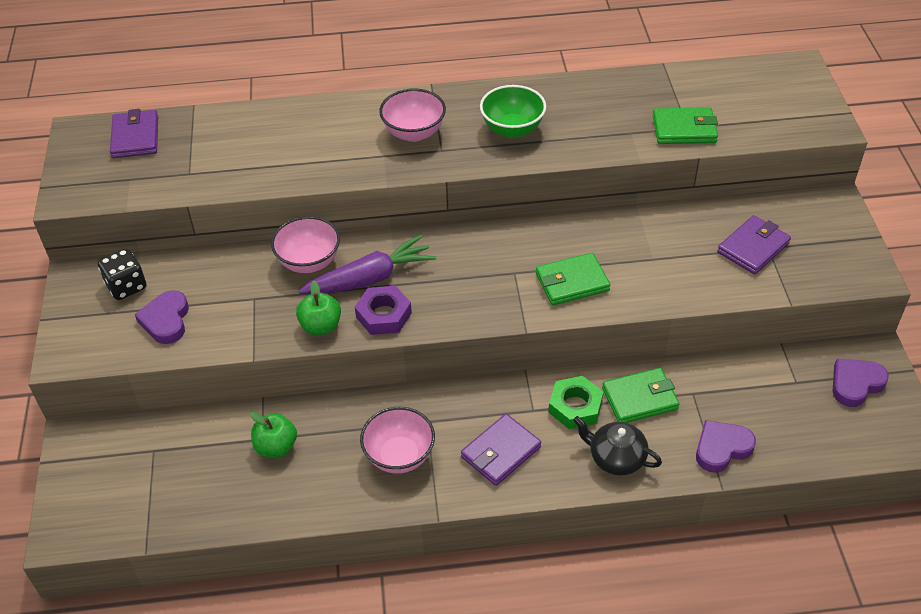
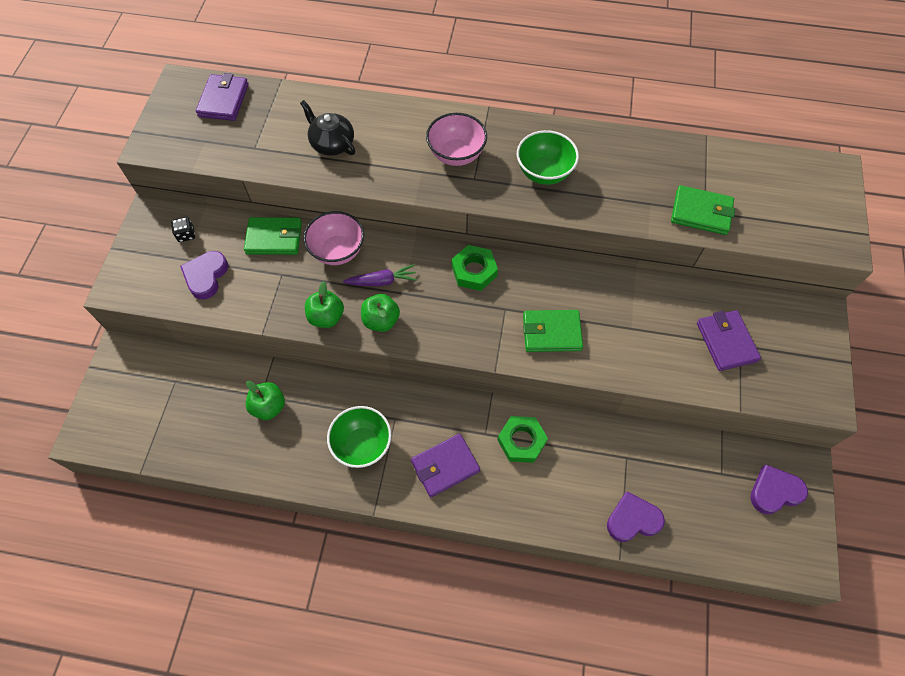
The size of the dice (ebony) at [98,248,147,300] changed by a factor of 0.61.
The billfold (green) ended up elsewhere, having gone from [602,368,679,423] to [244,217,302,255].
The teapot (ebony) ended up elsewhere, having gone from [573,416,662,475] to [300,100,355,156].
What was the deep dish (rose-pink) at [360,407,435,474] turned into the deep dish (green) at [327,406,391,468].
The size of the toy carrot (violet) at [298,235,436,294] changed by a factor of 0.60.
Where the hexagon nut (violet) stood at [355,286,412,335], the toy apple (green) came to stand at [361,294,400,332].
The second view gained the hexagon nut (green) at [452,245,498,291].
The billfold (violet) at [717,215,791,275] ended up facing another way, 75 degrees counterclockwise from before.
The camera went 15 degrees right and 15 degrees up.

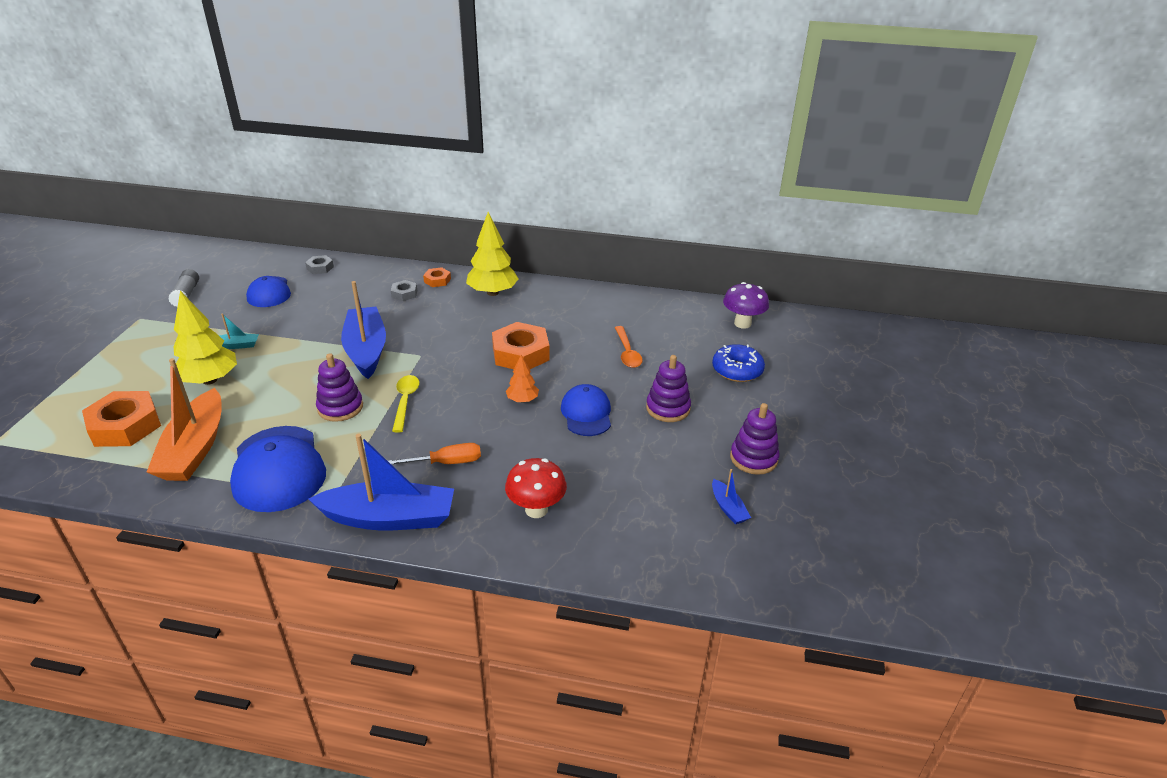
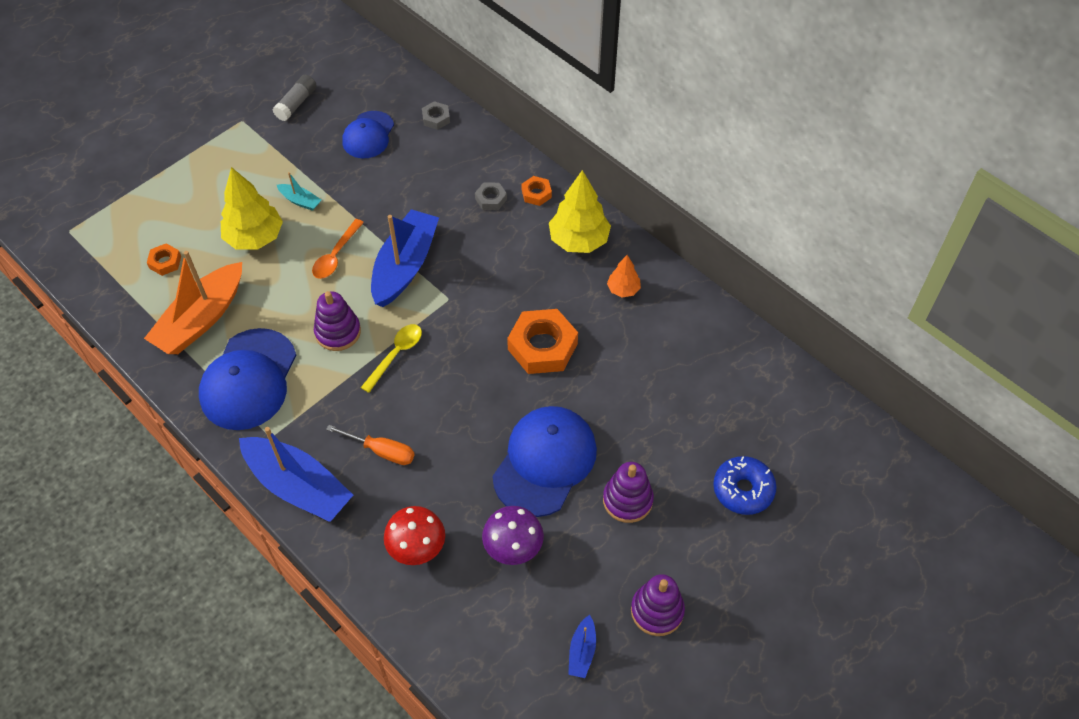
The size of the hexagon nut (orange) at [82,391,161,447] changed by a factor of 0.50.
The spoon (orange) ended up elsewhere, having gone from [615,326,643,368] to [312,219,364,279].
The mushroom (violet) ended up elsewhere, having gone from [723,282,769,329] to [482,506,544,565].
The size of the cap (royal blue) at [561,384,611,436] changed by a factor of 1.61.
The tree (orange) ended up elsewhere, having gone from [506,355,539,403] to [607,255,641,297].
The camera went 35 degrees right and 20 degrees up.

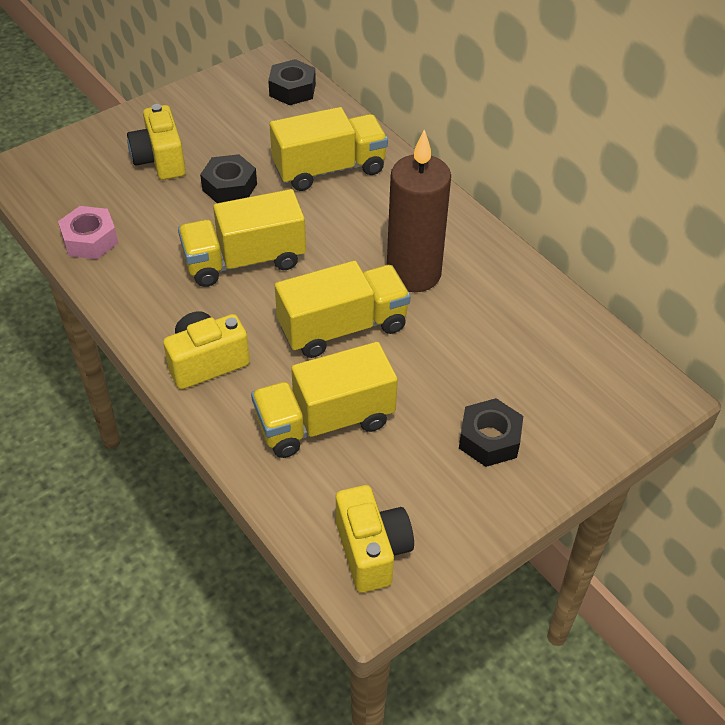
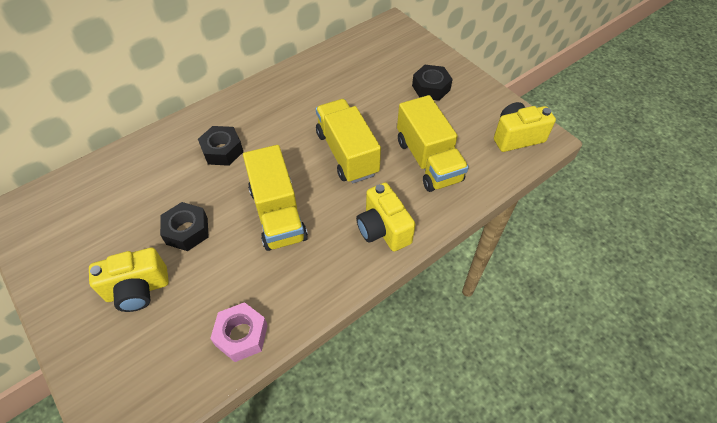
The hexagon nut (ebony) ended up elsewhere, having gone from [268,59,316,105] to [198,126,243,166].
The second view lost the truck (golden) at [269,107,388,191].
The second view lost the wax candle (russet) at [387,130,451,292].
The camera went 90 degrees left and 5 degrees up.

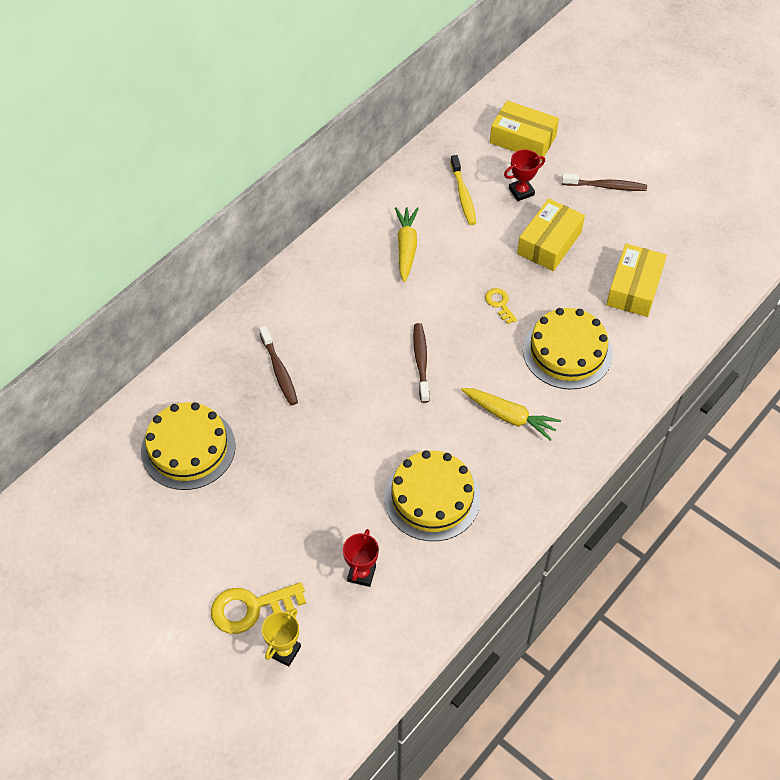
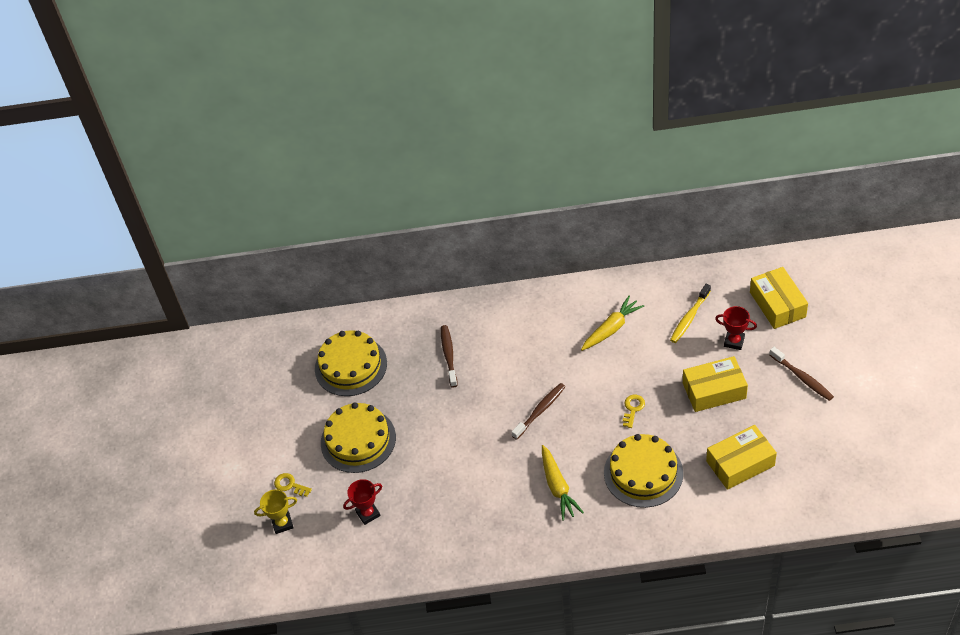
The size of the latchkey (golden) at [211,582,306,634] changed by a factor of 0.56.
The layer cake (golden) ended up elsewhere, having gone from [384,450,481,541] to [321,402,396,473].
The dental brush (russet) at [259,326,298,405] ended up facing another way, 150 degrees clockwise from before.
The camera went 50 degrees right and 5 degrees down.

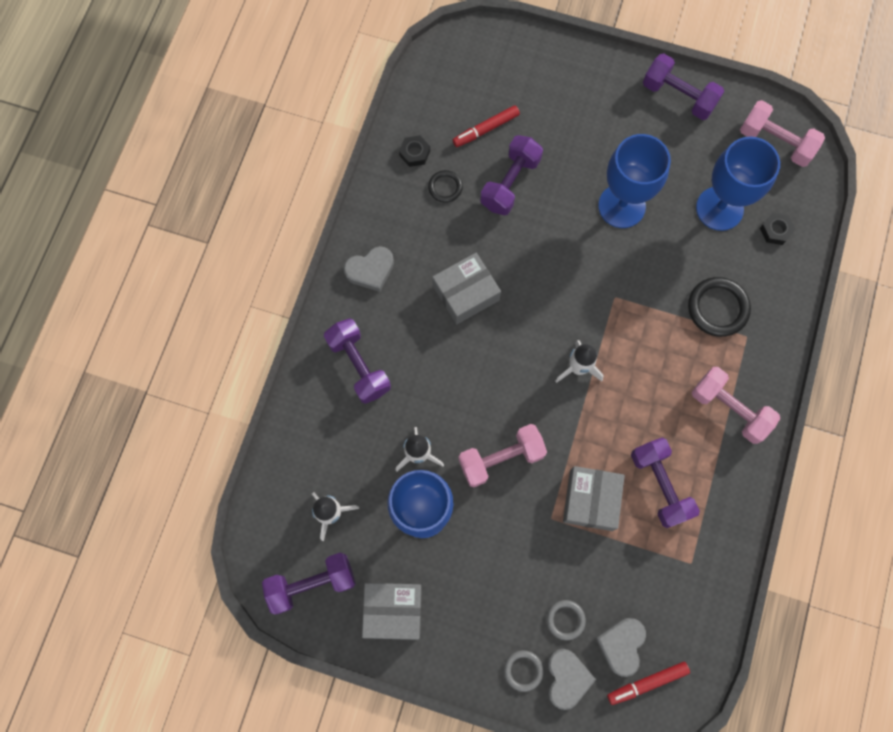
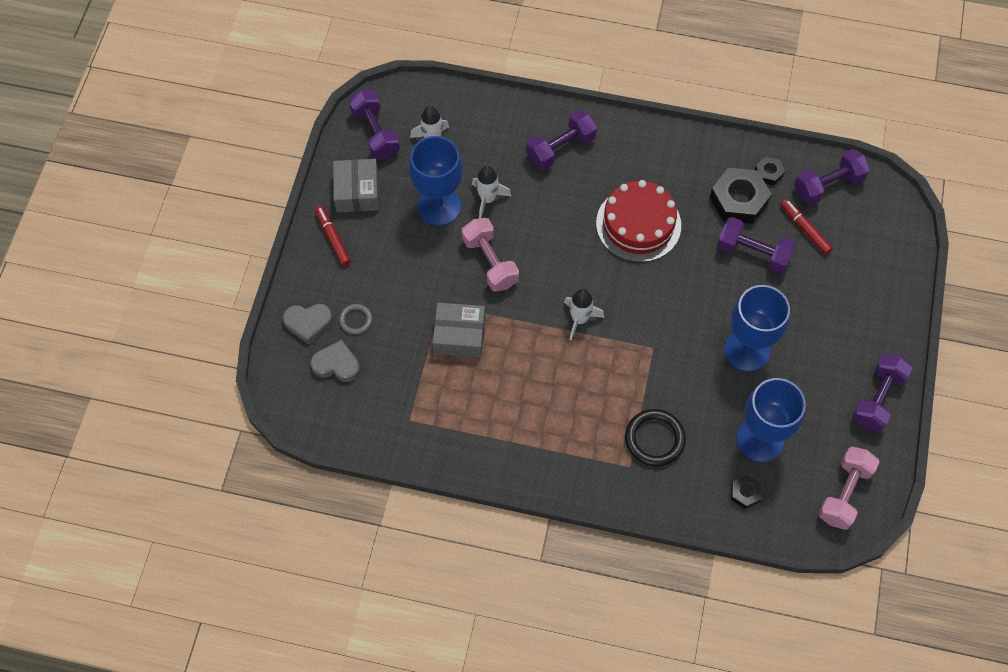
The marker (red) ended up elsewhere, having gone from [607,662,690,705] to [315,206,351,266].
Where the parcel (grey) stood at [432,253,501,324], the layer cake (red) came to stand at [596,180,681,262].
Where the torus (ebony) stood at [428,170,463,203], the hexagon nut (ebony) came to stand at [710,168,772,224].
The dumbbell (violet) ended up elsewhere, having gone from [631,438,700,528] to [794,149,870,205].
The second view lost the love heart (grey) at [344,246,394,292].
The second view lost the torus (grey) at [504,650,543,692].
The second view lost the dumbbell (rose-pink) at [692,367,780,444].
The camera went 85 degrees right and 10 degrees down.

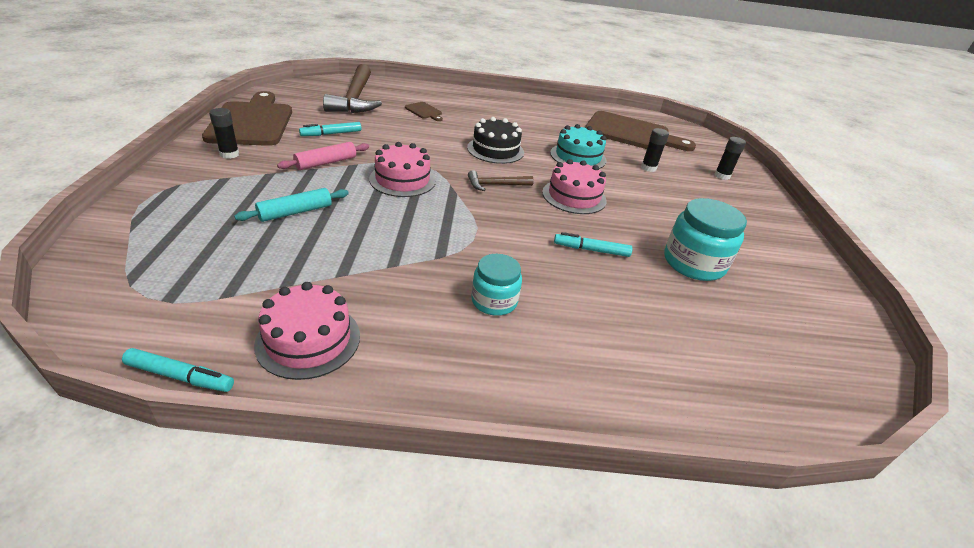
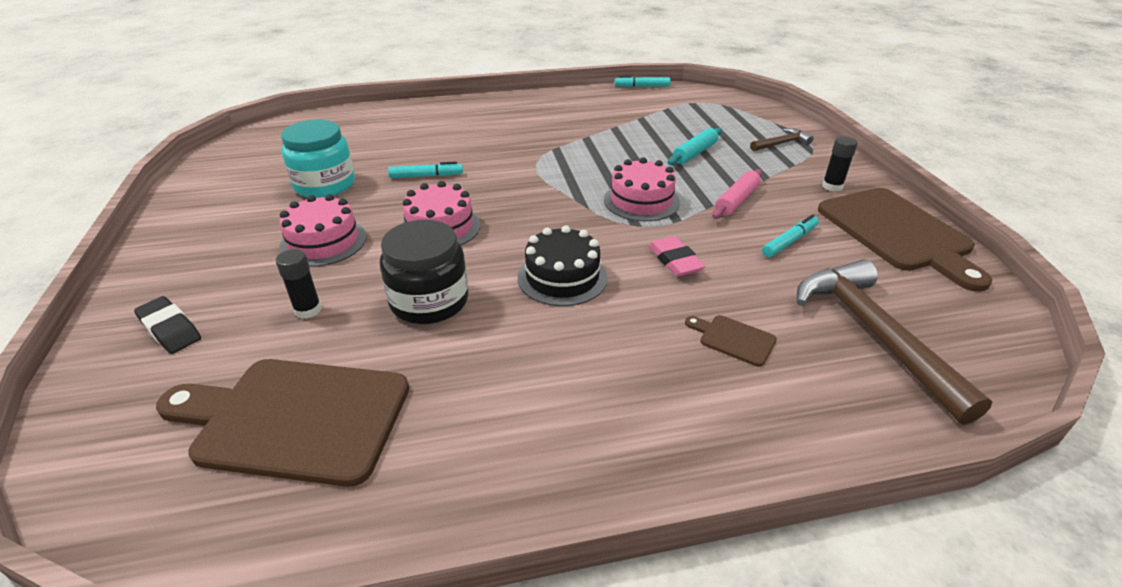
Where the glue (ebony) stood at [715,137,746,180], the gum eraser (ebony) came to stand at [134,296,201,354].
The layer cake (rose-pink) ended up elsewhere, having gone from [254,282,360,380] to [279,194,367,267].
Where the layer cake (aqua) stood at [550,124,607,169], the jam jar (ebony) came to stand at [380,220,468,324].
The second view gained the gum eraser (rose-pink) at [648,236,706,277].
The hammer (russet) ended up elsewhere, having gone from [468,170,534,191] to [750,128,814,151].
The second view lost the jam jar (aqua) at [471,254,522,316].
The camera went 170 degrees right and 0 degrees up.

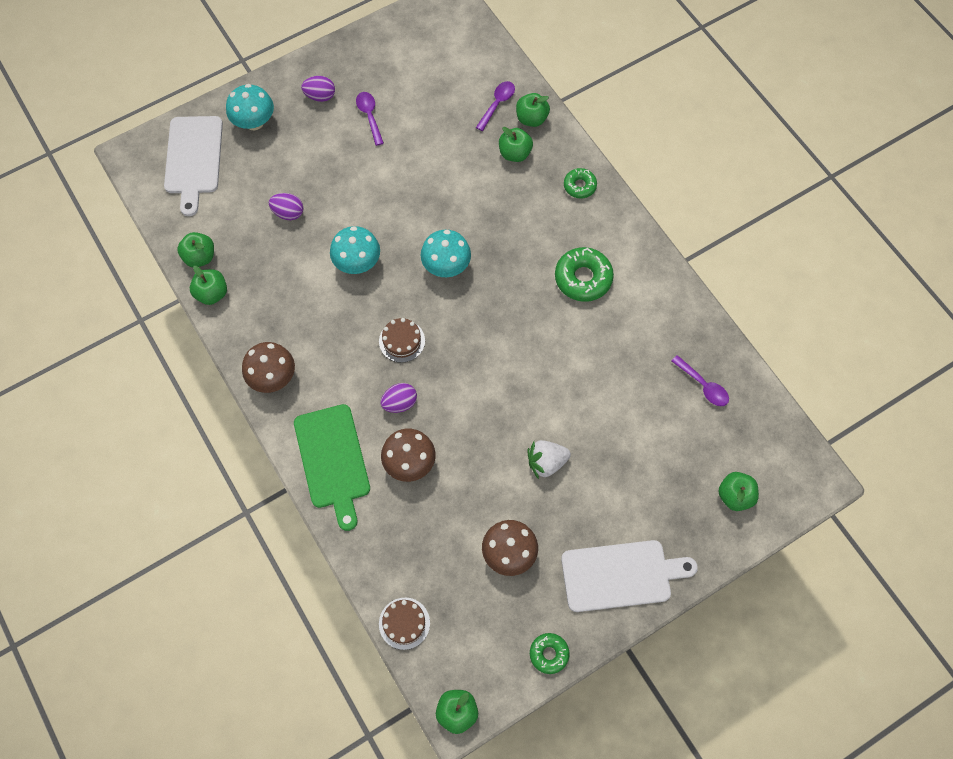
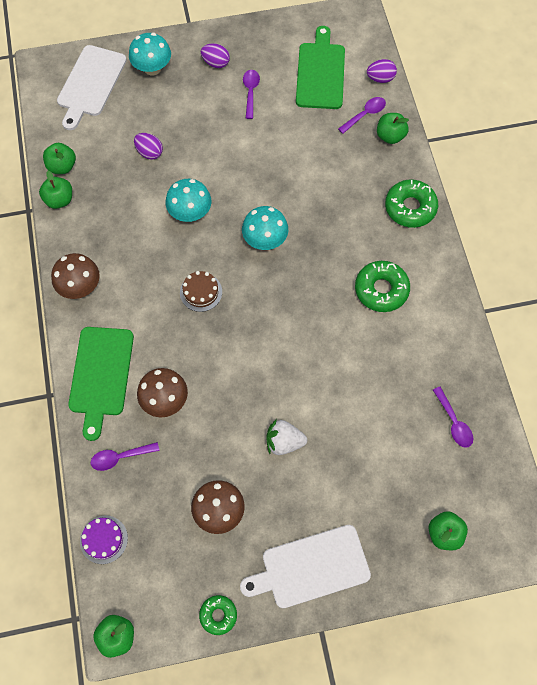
What was the layer cake (russet) at [379,598,430,650] turned into the layer cake (violet) at [80,516,128,564].
The second view gained the spoon (violet) at [91,442,160,471].
The cutting board (pure white) at [561,540,698,612] ended up facing another way, 150 degrees clockwise from before.
The second view gained the cutting board (green) at [296,26,345,109].
The egg shape (violet) ended up elsewhere, having gone from [381,383,417,413] to [367,59,397,83].
The size of the glazed donut (green) at [564,168,597,199] changed by a factor of 1.68.
The second view lost the toy apple (green) at [499,127,533,162].
The camera went 20 degrees right and 0 degrees up.

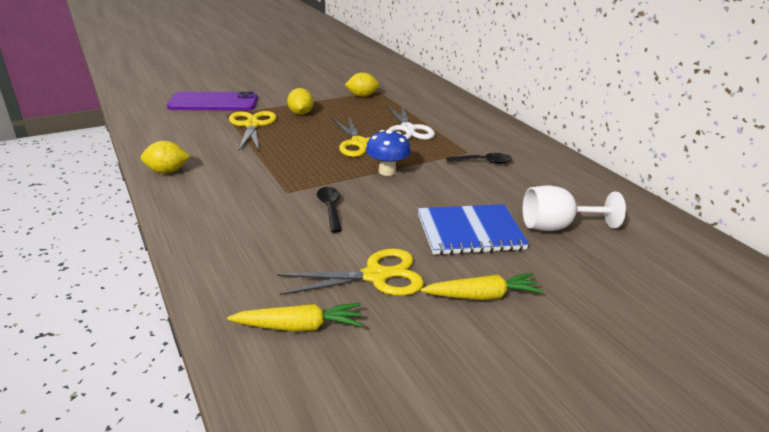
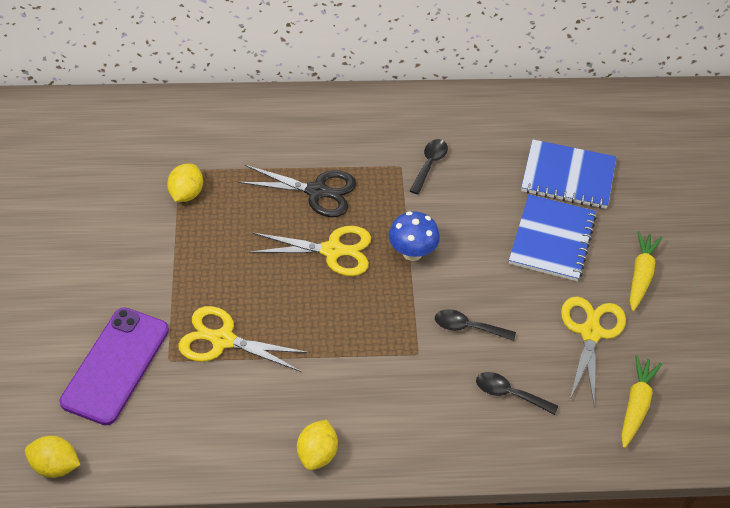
The citrus fruit (golden) ended up elsewhere, having gone from [287,88,313,115] to [25,436,80,478].
What was the shears (pure white) at [387,104,435,140] turned into the shears (ebony) at [238,165,356,217].
The second view gained the spoon (ebony) at [476,372,558,415].
Where the goblet (pure white) stood at [523,186,626,231], the notebook (royal blue) came to stand at [521,139,616,209].
The camera went 65 degrees left and 20 degrees up.

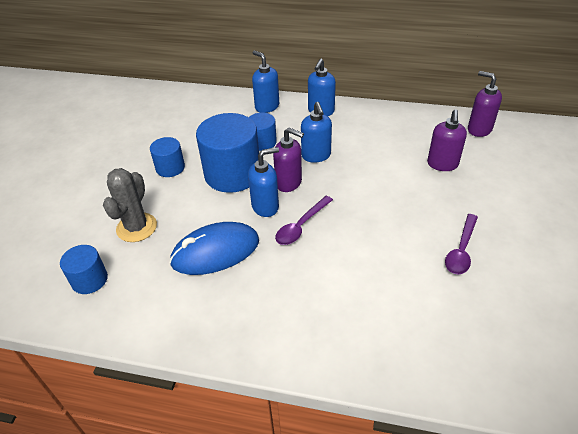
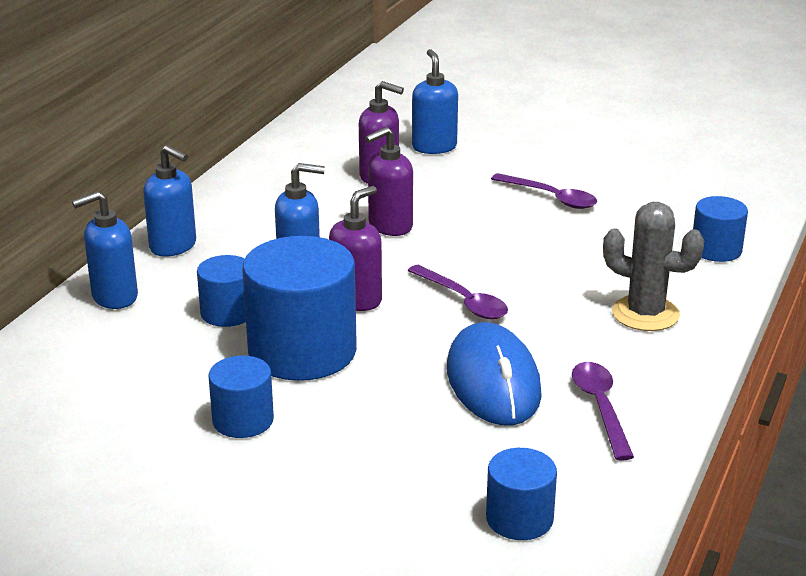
The soap pump (violet) ended up elsewhere, having gone from [468,71,502,137] to [365,127,413,236].
The soap pump (royal blue) ended up elsewhere, having gone from [248,147,279,217] to [412,49,458,154].
The second view gained the spoon (violet) at [572,362,634,461].
The saguaro cactus (grey) ended up elsewhere, having gone from [103,168,157,242] to [603,202,704,331].
The second view gained the solid cylinder (royal blue) at [693,196,748,262].
The camera went 80 degrees left and 15 degrees down.

